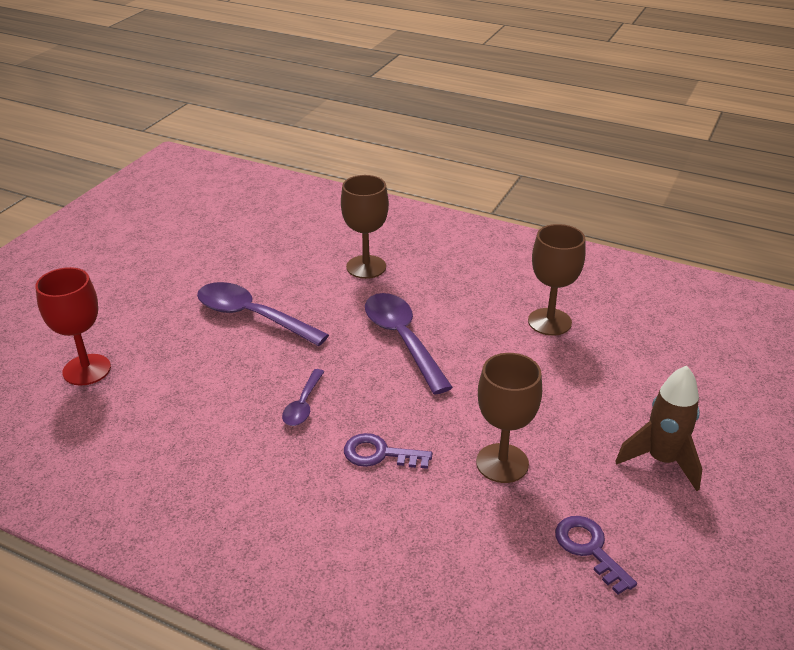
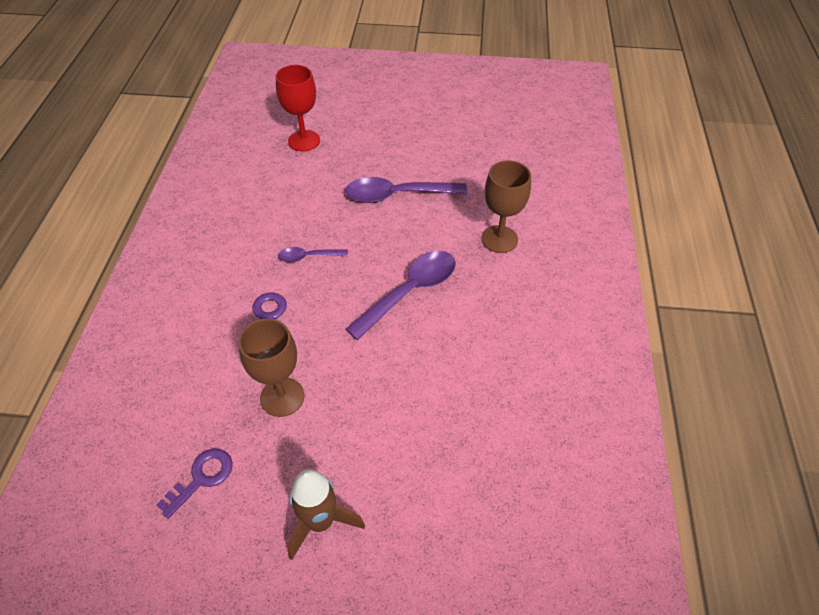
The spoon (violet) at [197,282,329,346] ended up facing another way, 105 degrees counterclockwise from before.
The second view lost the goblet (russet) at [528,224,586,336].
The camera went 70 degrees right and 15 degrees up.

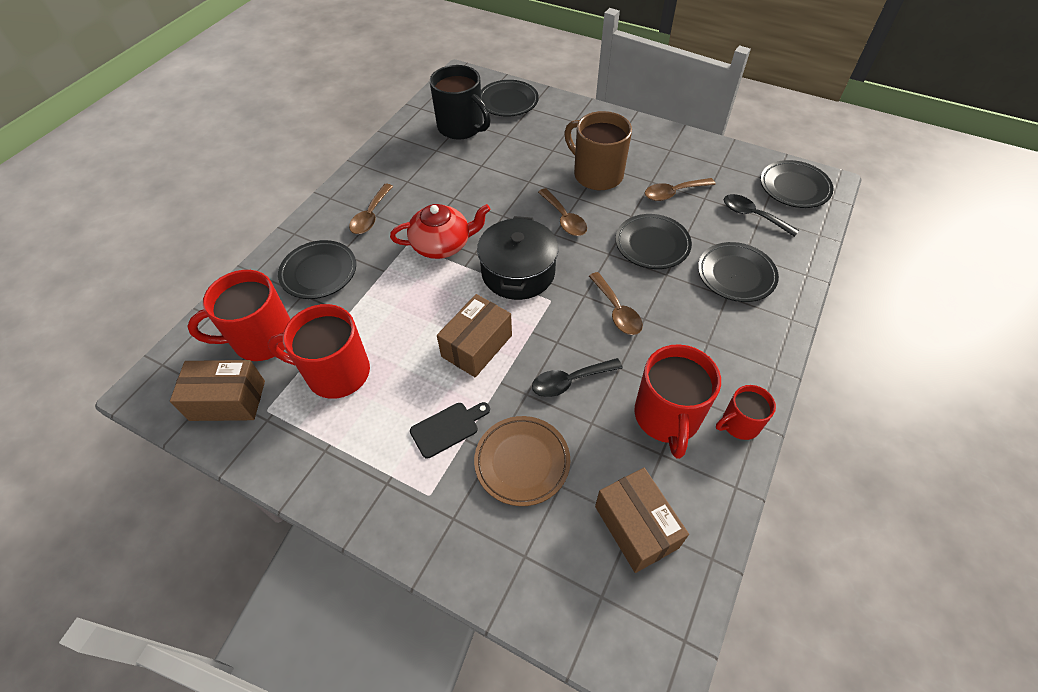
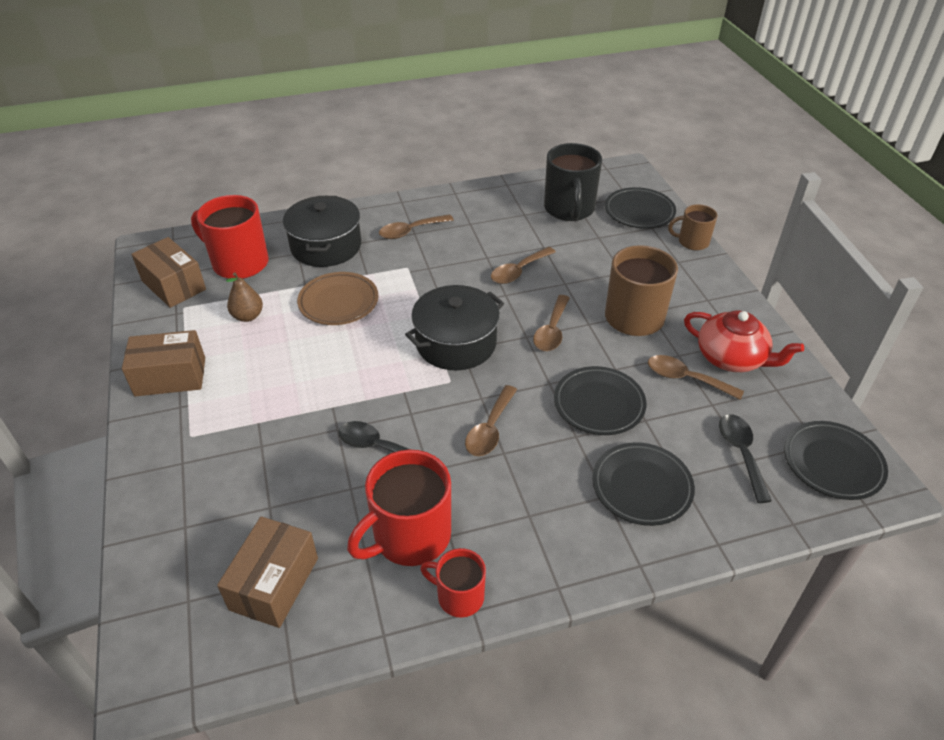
The parcel (russet) ended up elsewhere, having gone from [437,294,512,377] to [122,330,205,397].
Where the tea mug (red) stood at [268,304,370,399], the pear fruit (russet) came to stand at [226,273,263,322].
Where the flat dish (ebony) stood at [278,240,356,299], the stockpot (ebony) came to stand at [283,196,361,267].
The flat dish (russet) ended up elsewhere, having gone from [474,416,570,506] to [297,272,379,325].
The second view gained the spoon (russet) at [491,247,556,284].
The second view gained the tea mug (russet) at [668,204,717,250].
The teapot (red) ended up elsewhere, having gone from [390,204,491,259] to [684,310,804,372].
The second view lost the cutting board (ebony) at [410,402,490,459].
The camera went 45 degrees right and 10 degrees down.

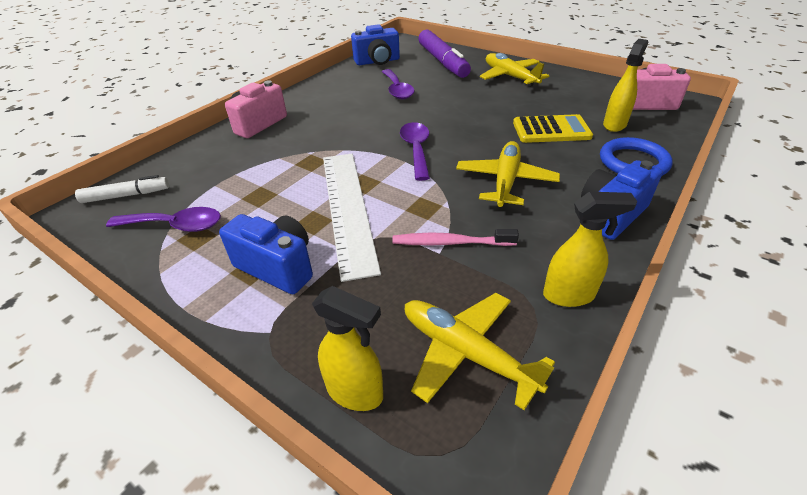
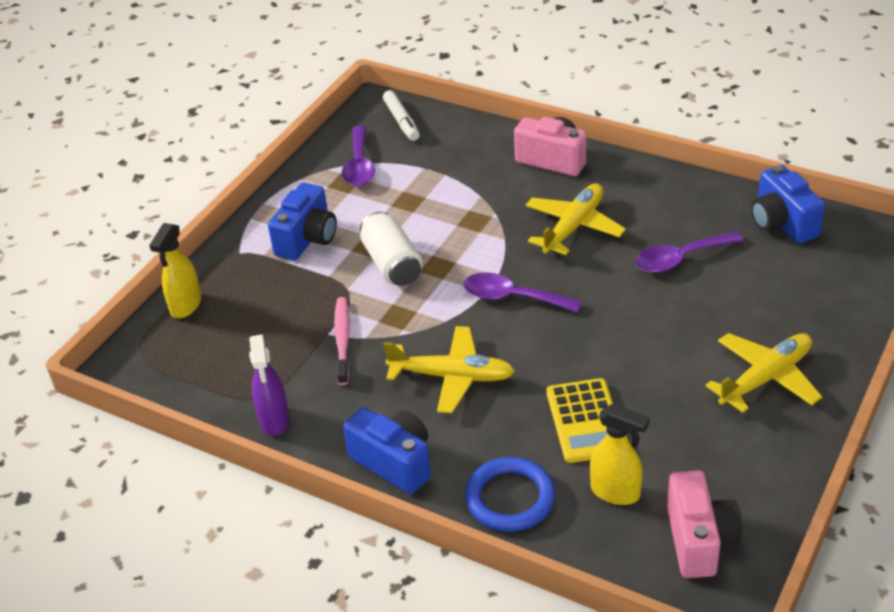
What was the spray cleaner (golden) at [543,192,637,307] turned into the spray cleaner (violet) at [249,334,289,436].
Where the measuring stick (pure white) stood at [323,154,381,282], the can (pure white) came to stand at [360,211,423,286].
The spoon (violet) at [400,122,430,181] ended up facing another way, 150 degrees counterclockwise from before.
The aeroplane (golden) ended up elsewhere, having gone from [405,293,555,410] to [525,183,626,255].
The second view lost the marker (violet) at [418,30,471,78].
The camera went 85 degrees right and 0 degrees up.

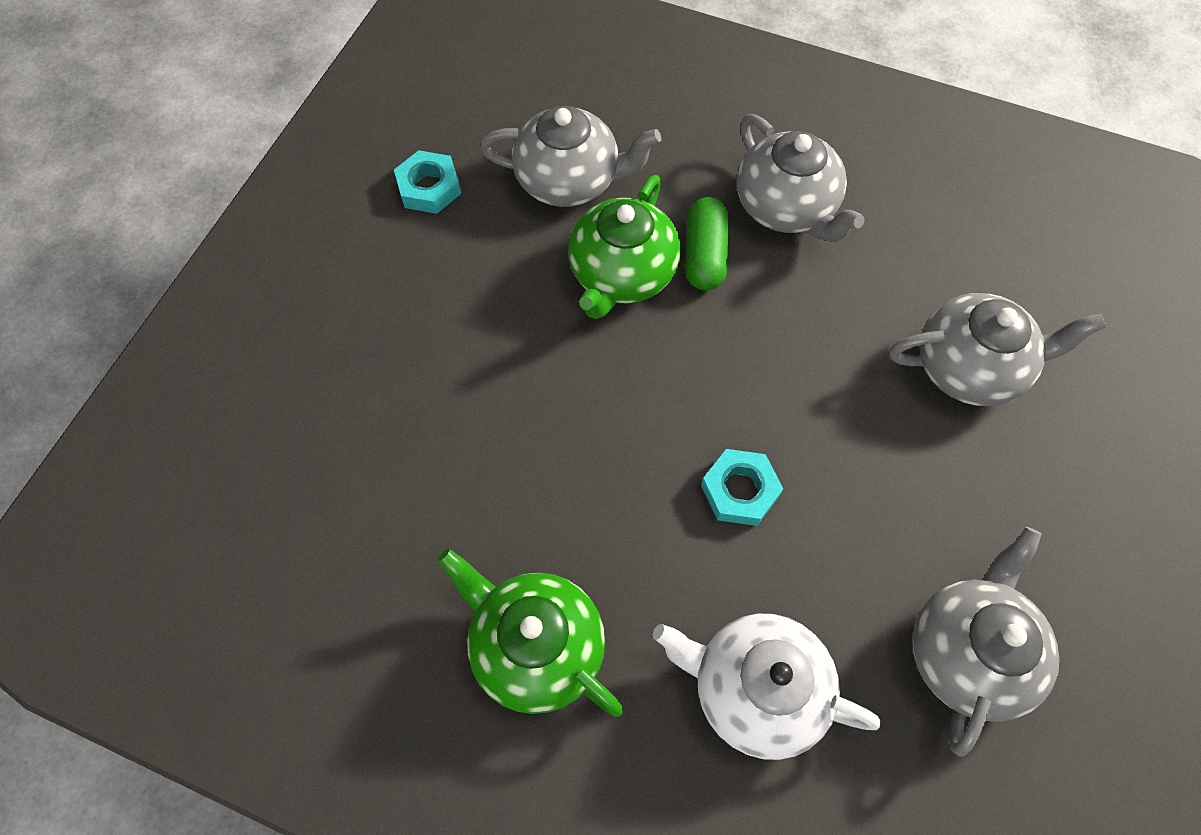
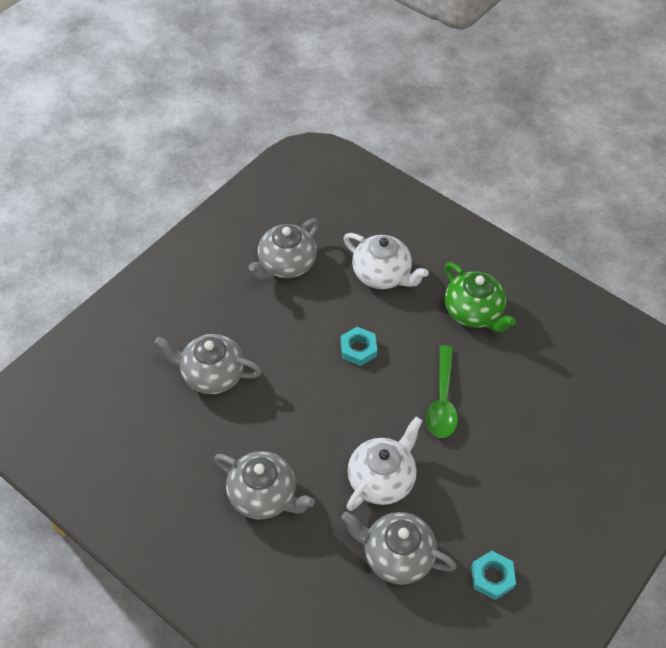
The teapot (grey) at [737,114,865,242] ended up facing another way, 135 degrees clockwise from before.
What was the teapot (green) at [568,175,681,319] turned into the teapot (pure white) at [346,417,422,511].
The second view gained the spoon (green) at [426,345,458,438].
The second view lost the pill shape (green) at [685,197,729,291].
The camera went 165 degrees left and 10 degrees down.

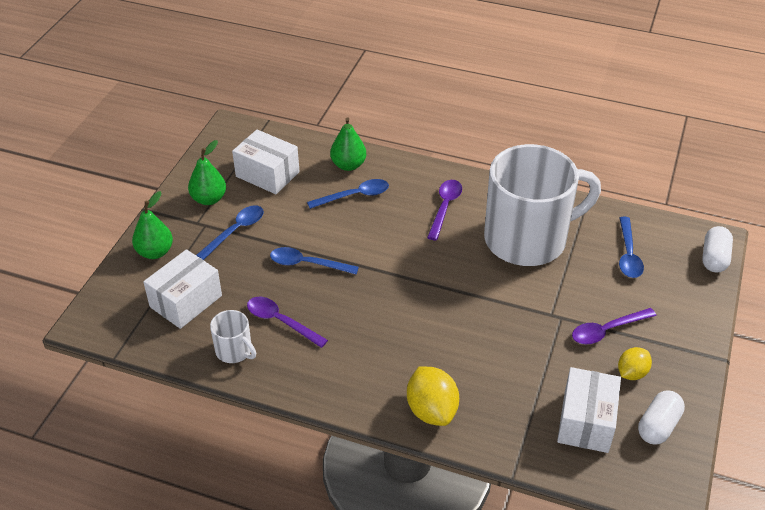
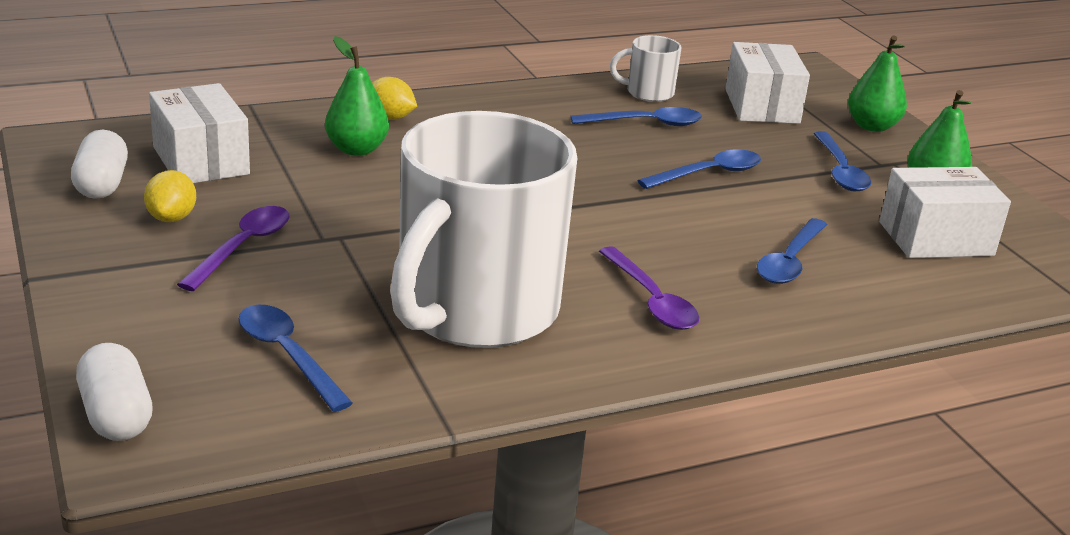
The pear fruit (green) ended up elsewhere, having gone from [330,117,366,171] to [325,36,389,156].
The size of the citrus fruit (golden) at [407,366,459,426] changed by a factor of 0.62.
What was the spoon (violet) at [247,297,328,348] turned into the spoon (royal blue) at [570,107,702,126].
The camera went 135 degrees right and 15 degrees down.

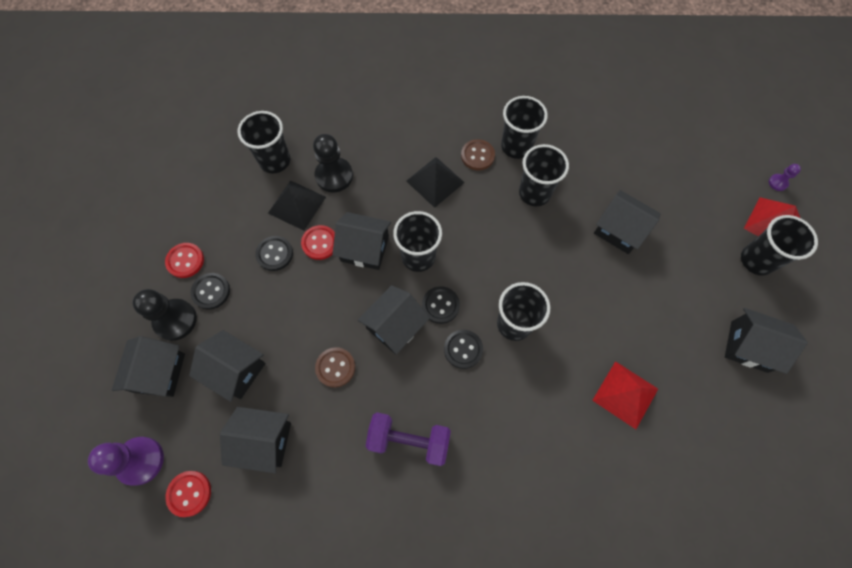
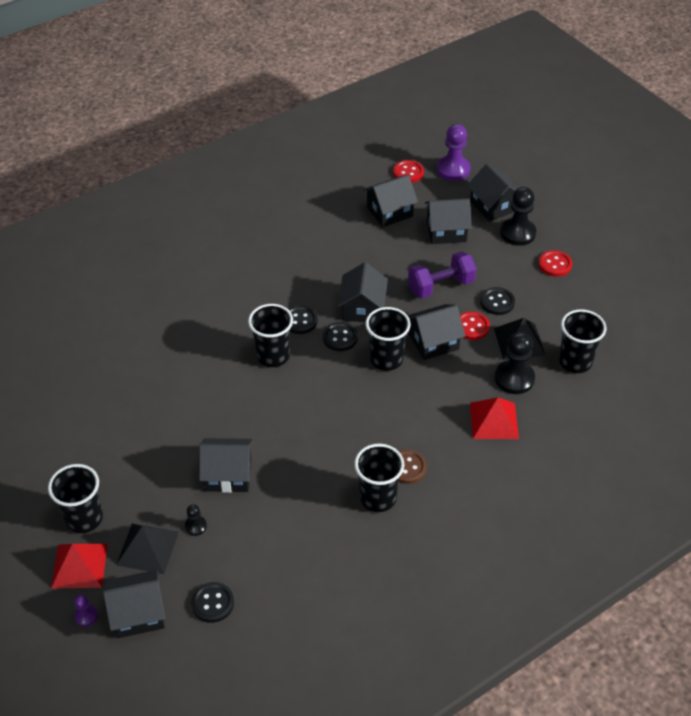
The house (ebony) ended up elsewhere, having gone from [725,308,808,374] to [103,570,165,638].
The pyramid (ebony) ended up elsewhere, having gone from [406,157,465,208] to [116,524,179,574].
The second view gained the pawn (ebony) at [185,504,207,536].
The shirt button (ebony) ended up elsewhere, having gone from [190,273,230,310] to [191,582,234,623].
The dumbbell (violet) ended up elsewhere, having gone from [365,412,451,466] to [408,251,477,299].
The pyramid (red) ended up elsewhere, having gone from [592,361,658,429] to [470,397,519,439].
The second view lost the shirt button (russet) at [315,347,355,388].
The second view lost the beaker (ebony) at [519,144,569,206].
The camera went 145 degrees right and 20 degrees down.

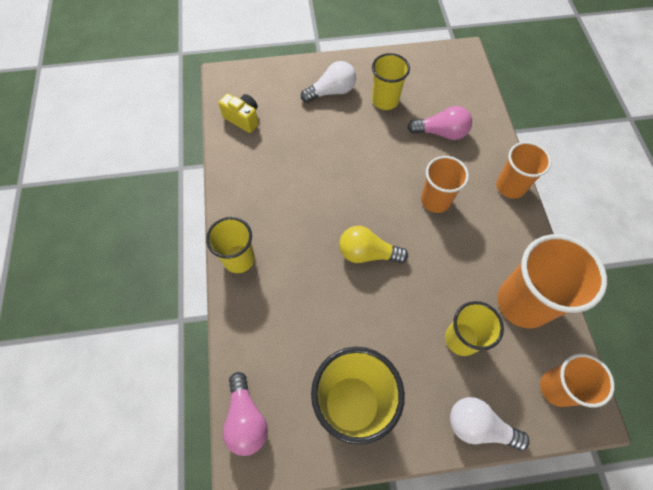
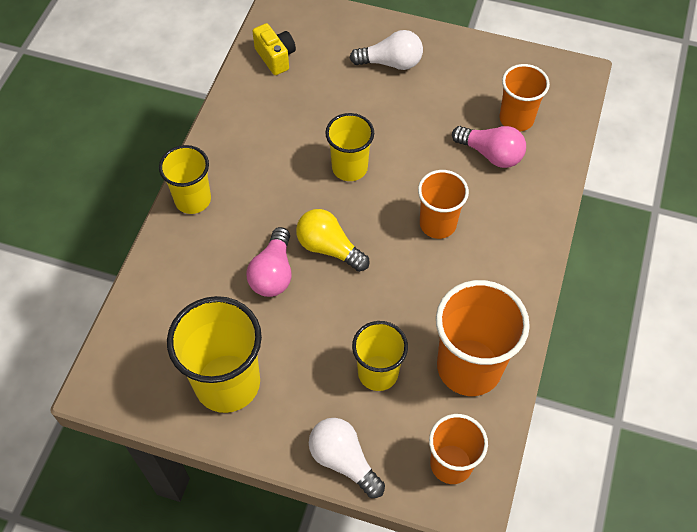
The lightbulb (rose-pink) ended up elsewhere, having gone from [223,372,268,456] to [246,227,292,297].
The beaker (golden) ended up elsewhere, having gone from [372,53,410,110] to [325,113,374,181].
The beaker (orange) ended up elsewhere, having gone from [496,142,552,199] to [499,64,550,131].
The camera went 25 degrees right and 5 degrees down.

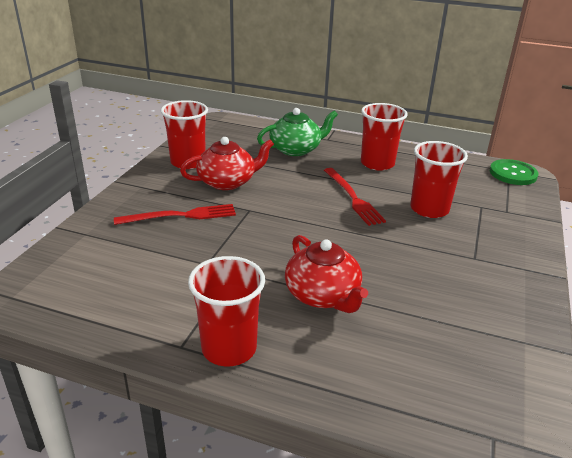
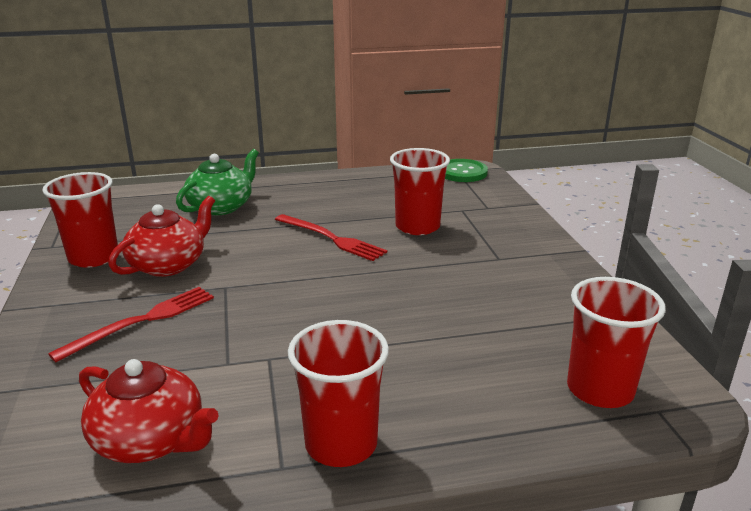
The teapot (red) ended up elsewhere, having gone from [285,235,368,313] to [79,359,219,463].
The beaker (red) ended up elsewhere, having gone from [361,103,408,171] to [567,277,666,408].
The camera went 30 degrees left and 5 degrees down.

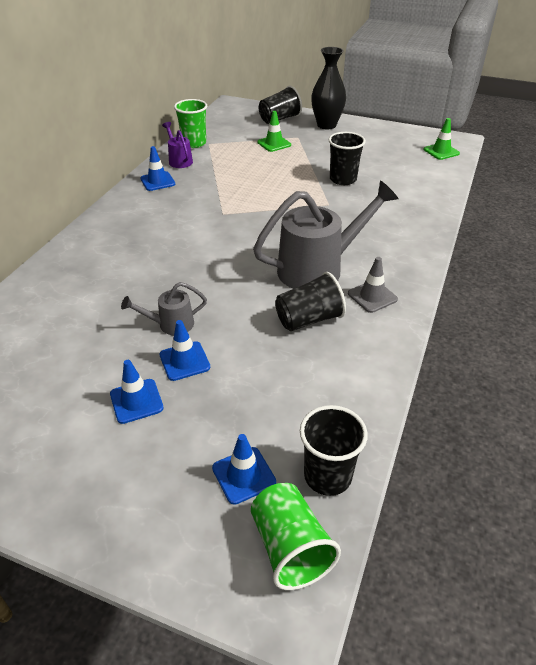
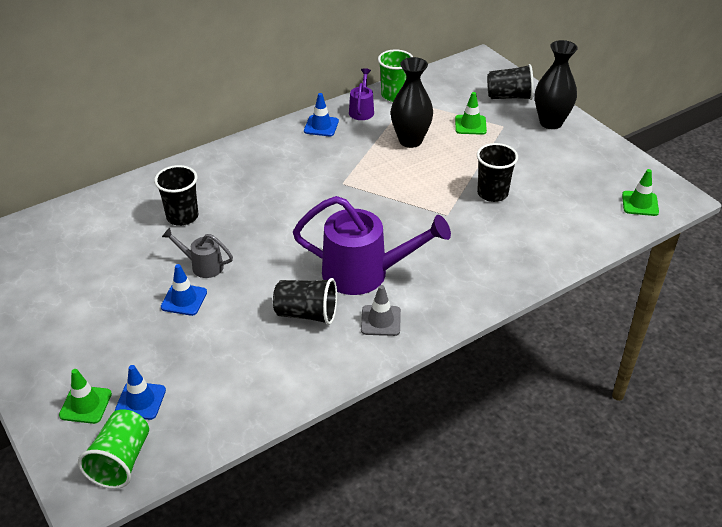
The second view gained the road cone (green) at [59,369,112,424].
The beaker (ebony) ended up elsewhere, having gone from [300,405,368,496] to [154,165,198,226].
What was the sprinkling can (grey) at [253,180,399,289] turned into the sprinkling can (violet) at [293,196,451,295].
The second view gained the vase (ebony) at [391,57,433,148].
The second view lost the road cone (royal blue) at [110,360,164,424].
The camera went 35 degrees right and 0 degrees up.

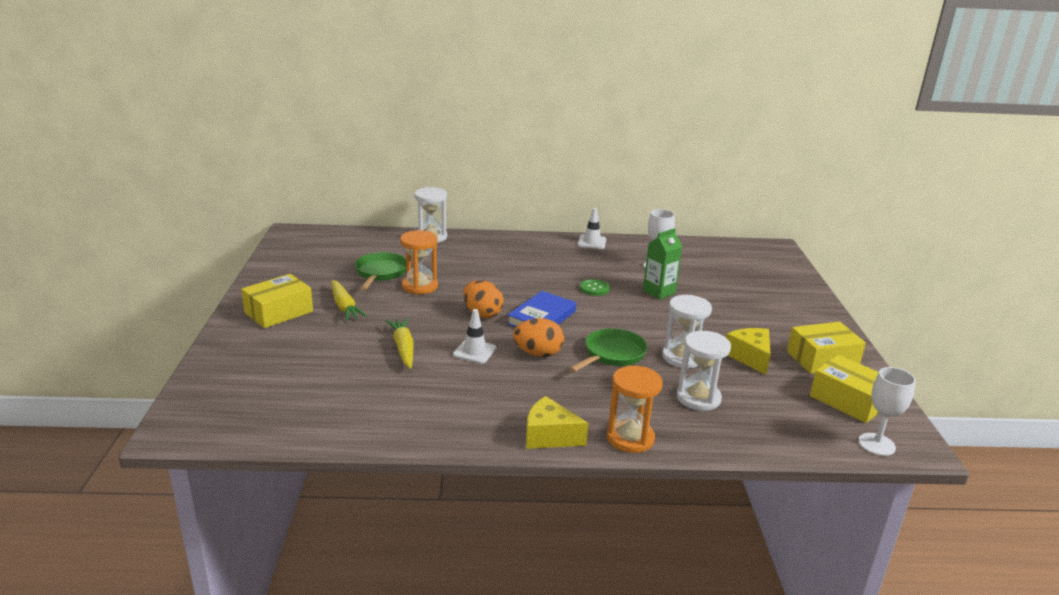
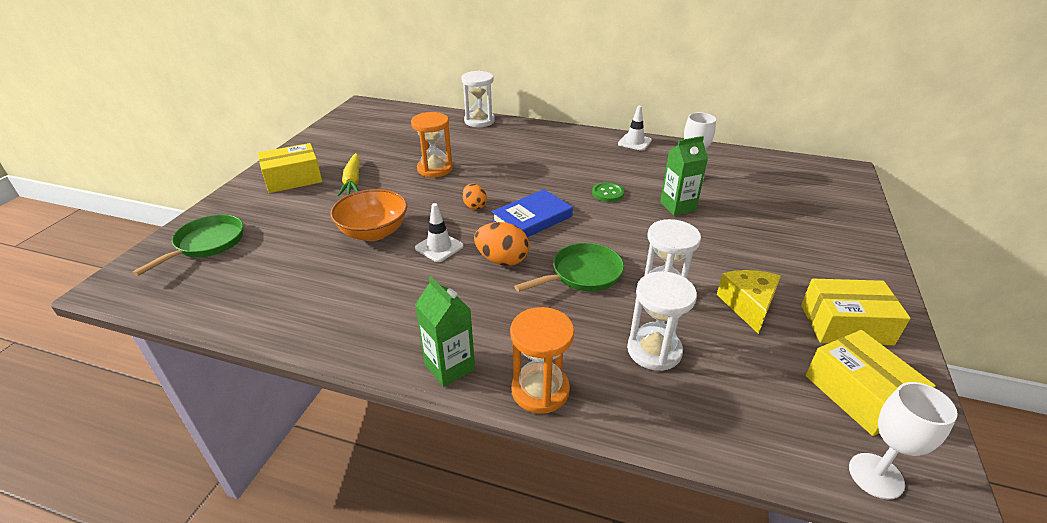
The skillet (green) ended up elsewhere, having gone from [355,252,406,291] to [132,215,243,276].
Where the toy carrot (golden) stood at [386,318,414,369], the deep dish (orange) came to stand at [330,189,407,241].
Where the piece of cheese (golden) stood at [526,396,588,449], the carton (green) came to stand at [415,276,475,387].
The size of the egg shape (orange) at [463,280,504,318] changed by a factor of 0.64.
The camera went 20 degrees right and 10 degrees up.

